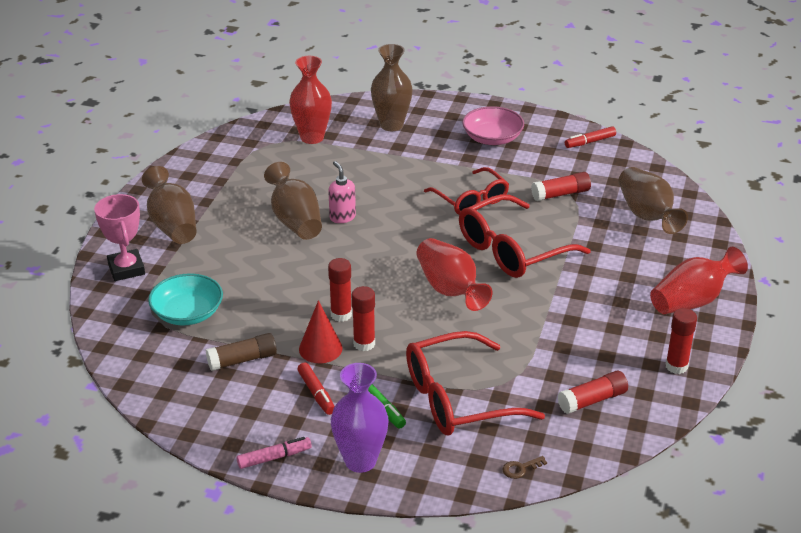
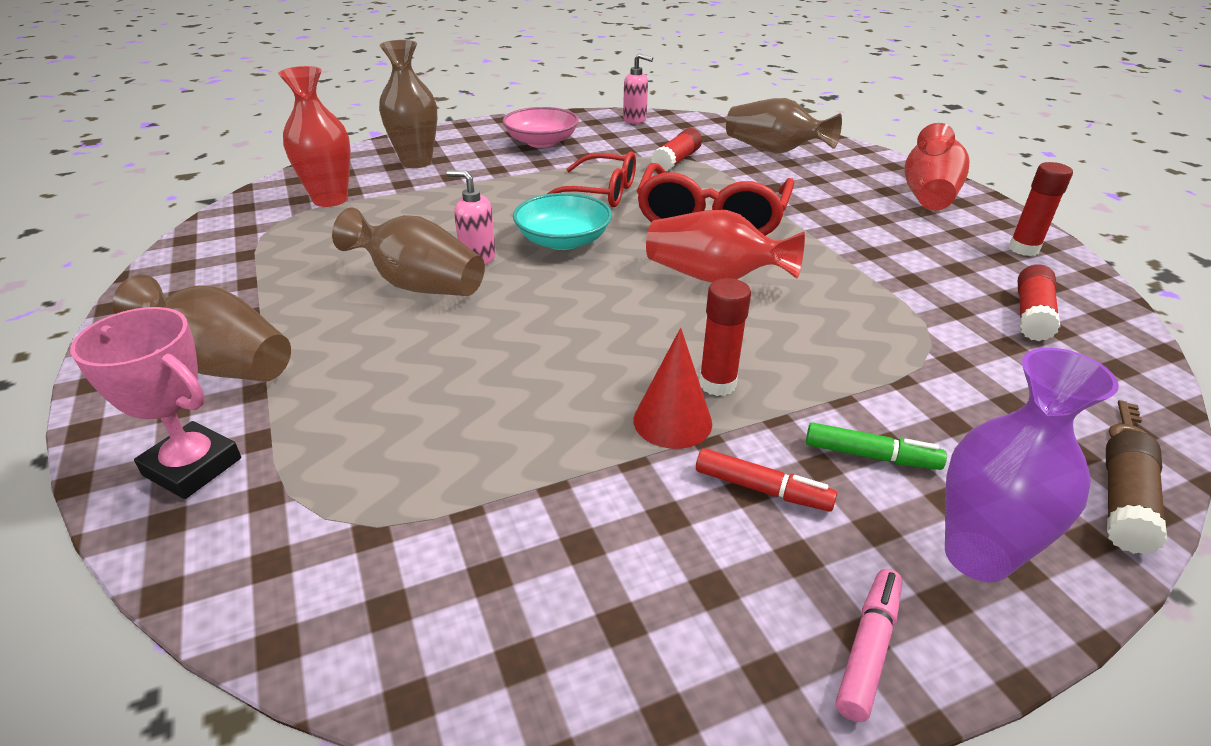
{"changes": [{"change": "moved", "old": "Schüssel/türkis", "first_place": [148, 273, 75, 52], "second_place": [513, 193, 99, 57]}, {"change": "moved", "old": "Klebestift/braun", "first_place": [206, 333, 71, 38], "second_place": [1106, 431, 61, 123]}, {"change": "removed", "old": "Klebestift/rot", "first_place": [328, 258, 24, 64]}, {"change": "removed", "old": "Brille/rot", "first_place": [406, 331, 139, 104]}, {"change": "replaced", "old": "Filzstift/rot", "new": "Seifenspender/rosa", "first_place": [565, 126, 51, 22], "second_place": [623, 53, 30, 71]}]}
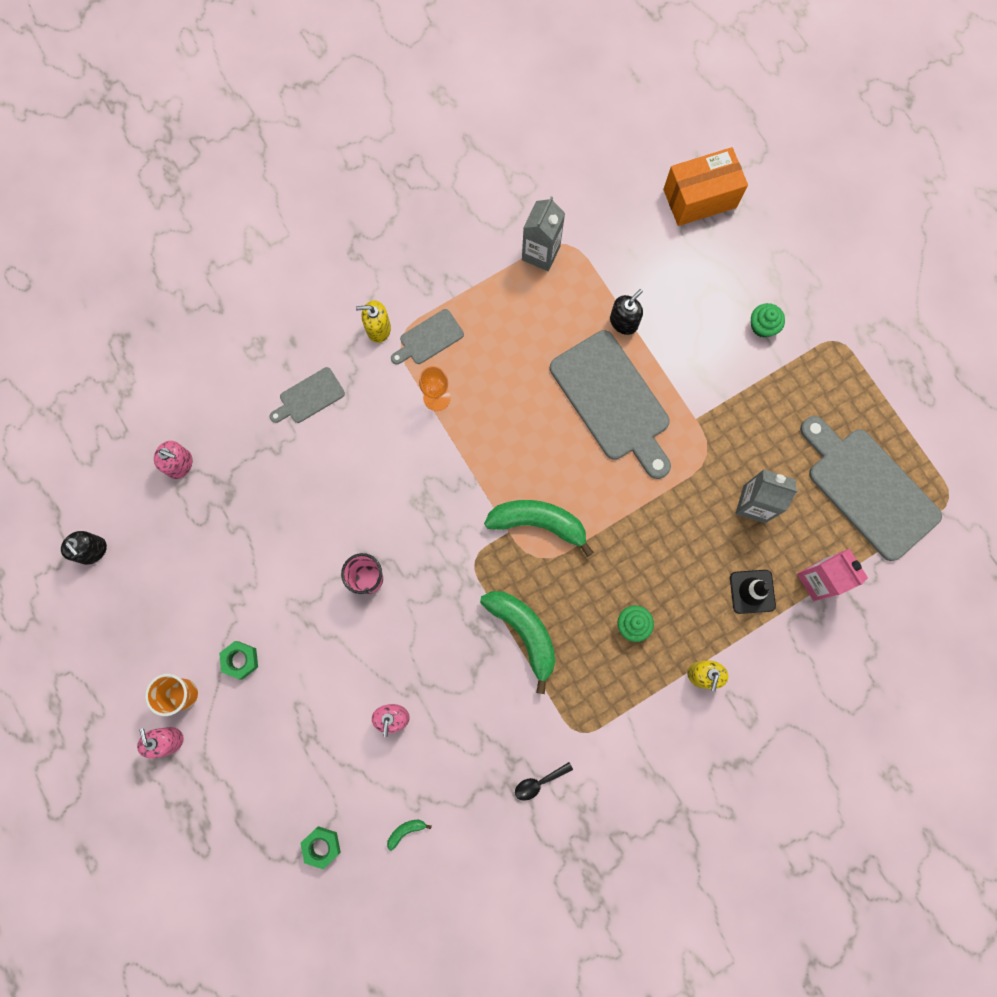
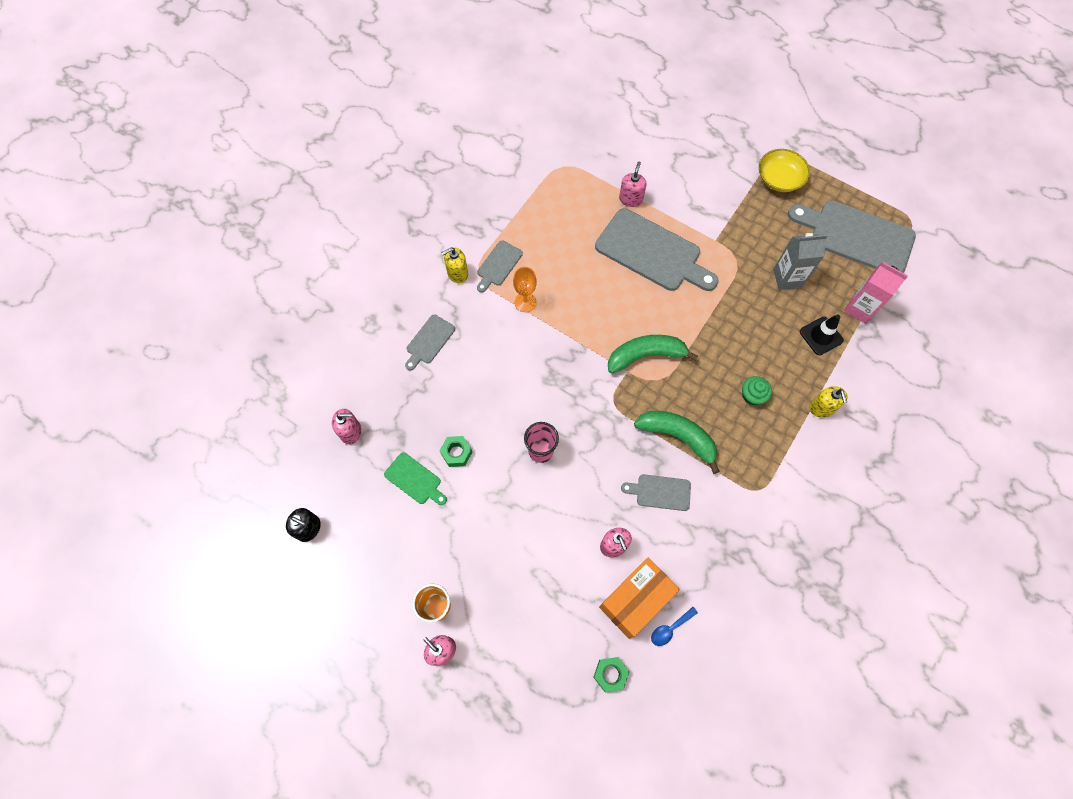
{"changes": [{"change": "moved", "old": "Sechskantmutter/grün", "first_place": [219, 641, 39, 38], "second_place": [439, 436, 33, 31]}, {"change": "replaced", "old": "Banane/grün", "new": "Löffel/blau", "first_place": [387, 819, 45, 32], "second_place": [651, 607, 47, 39]}, {"change": "removed", "old": "Löffel/schwarz", "first_place": [515, 762, 58, 39]}, {"change": "removed", "old": "Getränkekarton/grau", "first_place": [522, 196, 43, 75]}, {"change": "recoloured", "old": "Seifenspender/schwarz", "new": "Seifenspender/rosa", "first_place": [610, 289, 33, 46], "second_place": [619, 162, 28, 45]}, {"change": "moved", "old": "Schachtel/orange", "first_place": [663, 147, 85, 79], "second_place": [599, 558, 81, 81]}, {"change": "removed", "old": "Muffin/grün", "first_place": [751, 303, 34, 35]}, {"change": "added", "new": "Schneidebrett/grün", "second_place": [384, 452, 63, 53]}, {"change": "added", "new": "Schneidebrett/grau", "second_place": [621, 474, 70, 37]}, {"change": "added", "new": "Schüssel/gelb", "second_place": [759, 149, 51, 43]}]}
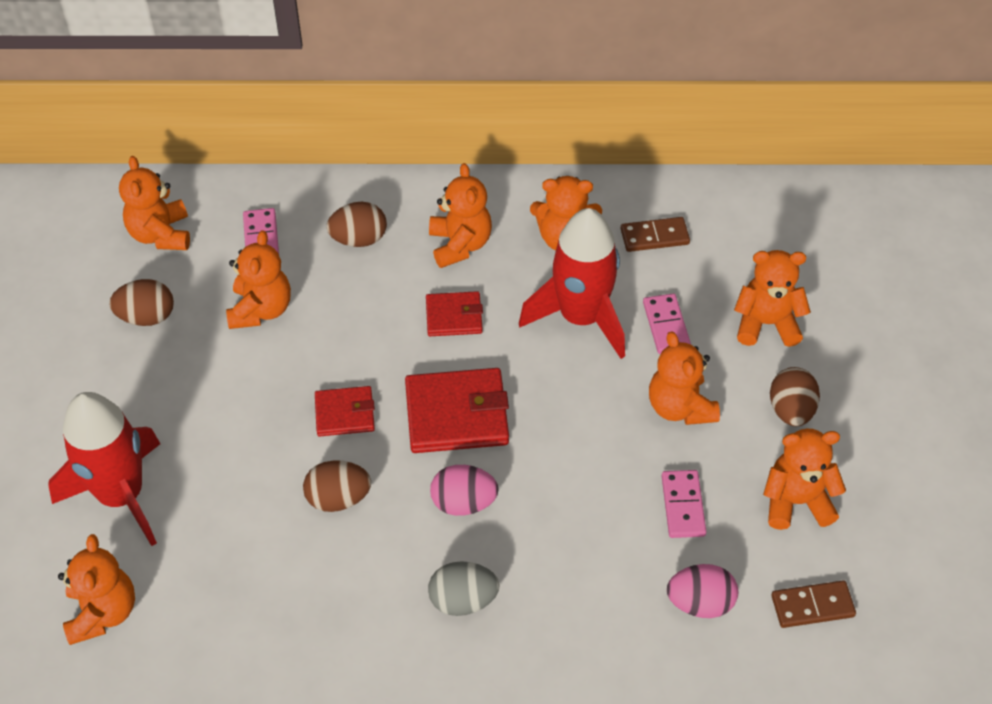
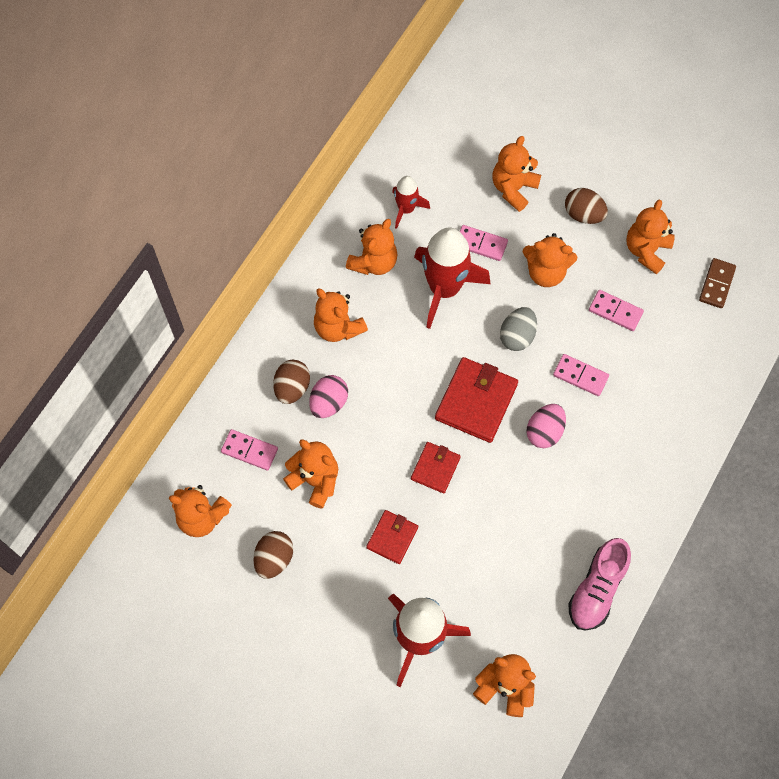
{"changes": [{"change": "removed", "old": "Ei/braun", "first_place": [303, 460, 68, 52]}, {"change": "moved", "old": "Geldbörse/rot", "first_place": [426, 291, 57, 45], "second_place": [366, 510, 52, 54]}, {"change": "moved", "old": "Ei/grau", "first_place": [428, 561, 72, 55], "second_place": [500, 307, 37, 44]}, {"change": "turned", "old": "Teddybär/orange", "first_place": [429, 163, 63, 105], "second_place": [314, 288, 54, 54], "degrees": -150}, {"change": "replaced", "old": "Dominostein/braun", "new": "Rakete/rot", "first_place": [621, 217, 69, 35], "second_place": [392, 176, 38, 53]}, {"change": "moved", "old": "Ei/rosa", "first_place": [667, 564, 71, 54], "second_place": [309, 375, 39, 43]}, {"change": "added", "new": "Dominostein/rosa", "second_place": [553, 354, 56, 42]}, {"change": "added", "new": "Schuh/rosa", "second_place": [569, 538, 62, 93]}]}
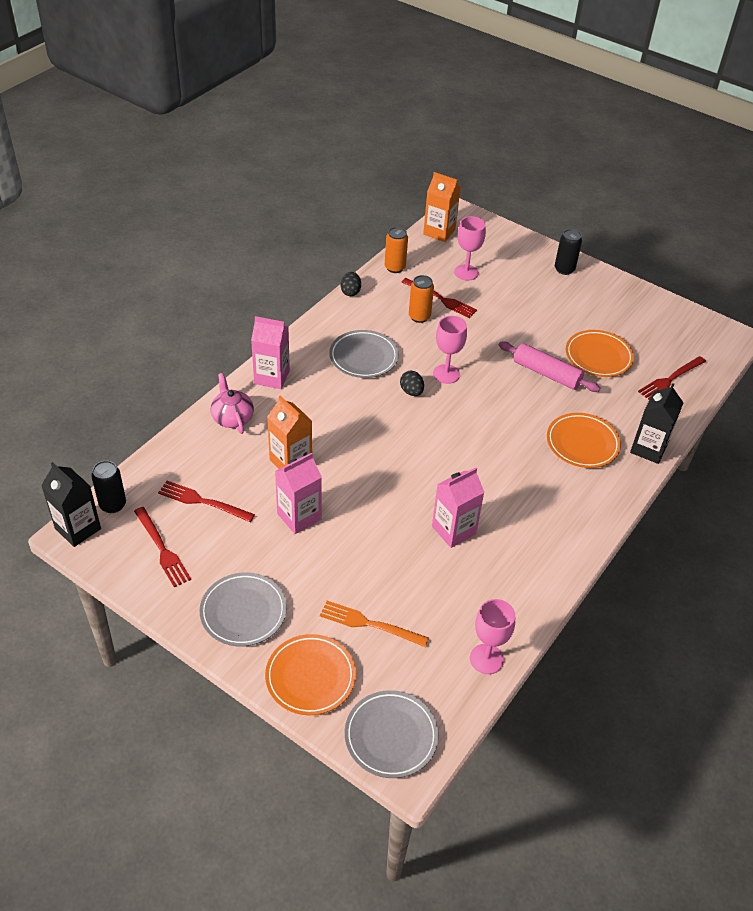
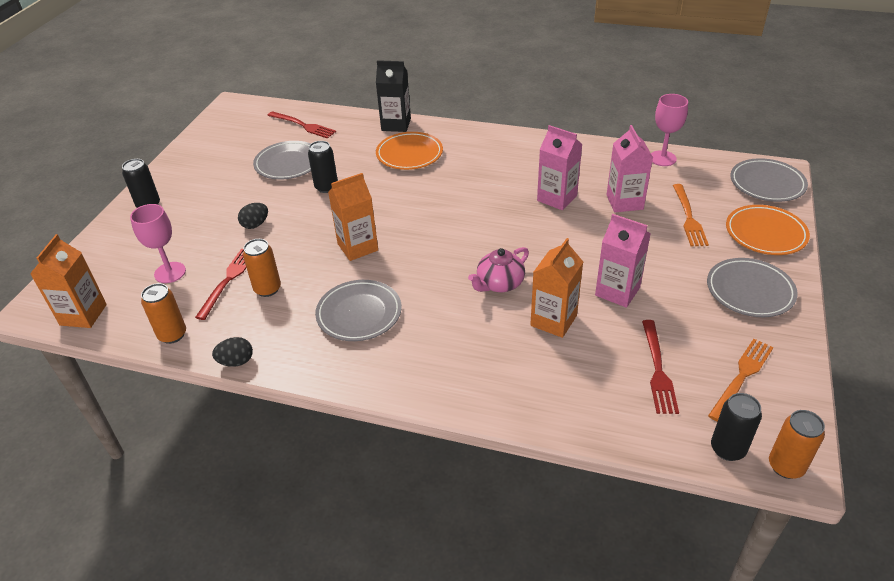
{"changes": [{"change": "replaced", "old": "Getränkekarton/schwarz", "new": "Dose/orange", "first_place": [41, 462, 60, 85], "second_place": [769, 410, 56, 69]}, {"change": "recoloured", "old": "Gabel/rot", "new": "Gabel/orange", "first_place": [134, 507, 57, 80], "second_place": [708, 339, 65, 83]}, {"change": "moved", "old": "Teekanne/rosa", "first_place": [211, 373, 43, 61], "second_place": [468, 247, 61, 45]}, {"change": "moved", "old": "Getränkekarton/rosa", "first_place": [251, 316, 39, 73], "second_place": [606, 125, 47, 87]}, {"change": "moved", "old": "Ei/schwarz", "first_place": [400, 371, 24, 25], "second_place": [238, 203, 30, 26]}, {"change": "replaced", "old": "Kelch/rosa", "new": "Getränkekarton/orange", "first_place": [433, 316, 34, 68], "second_place": [328, 173, 50, 88]}, {"change": "replaced", "old": "Nudelholz/rosa", "new": "Dose/schwarz", "first_place": [499, 341, 101, 51], "second_place": [308, 141, 30, 52]}, {"change": "recoloured", "old": "Teller/orange", "new": "Teller/grau", "first_place": [566, 330, 68, 47], "second_place": [253, 141, 58, 38]}]}
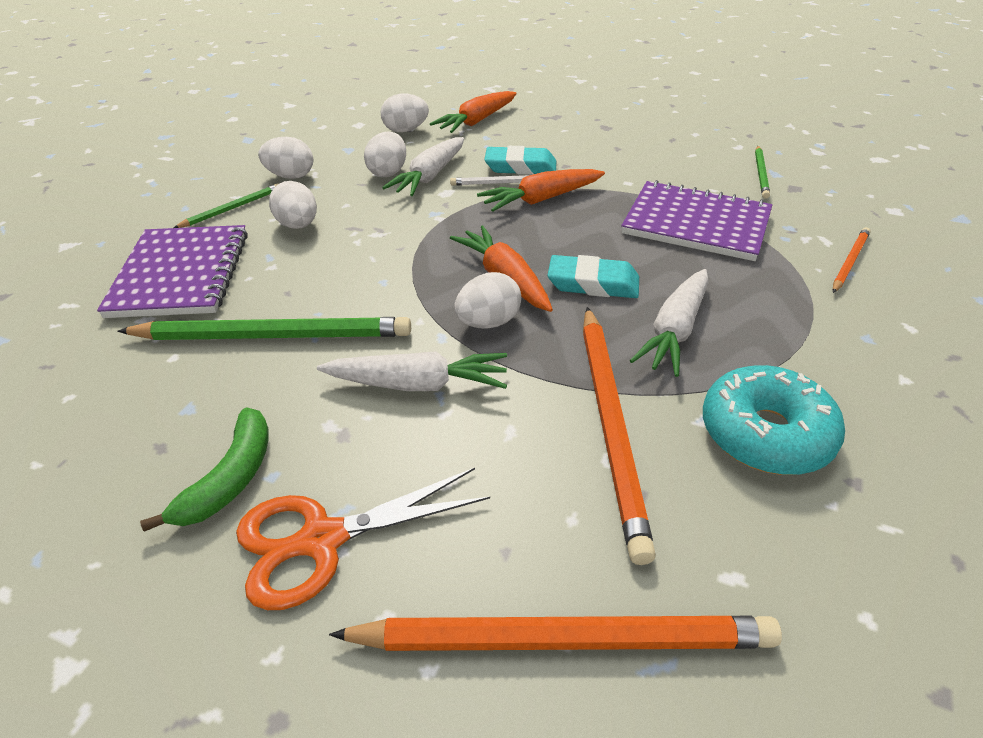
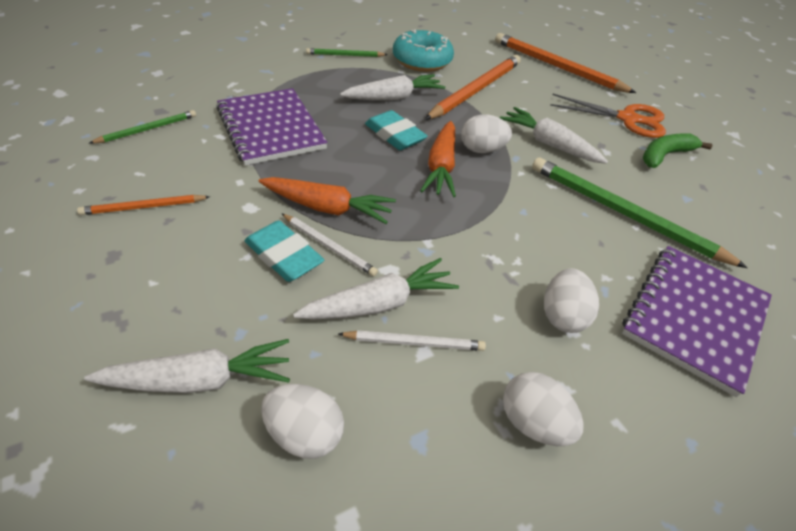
{"changes": [{"change": "moved", "old": "Bleistift/grün", "first_place": [174, 184, 104, 44], "second_place": [306, 48, 81, 9]}, {"change": "replaced", "old": "Ei/weiß", "new": "Bleistift/weiß", "first_place": [364, 132, 42, 45], "second_place": [338, 330, 148, 21]}, {"change": "recoloured", "old": "Karotte/orange", "new": "Karotte/weiß", "first_place": [430, 91, 87, 42], "second_place": [84, 339, 206, 54]}, {"change": "moved", "old": "Bleistift/orange", "first_place": [833, 227, 38, 66], "second_place": [77, 195, 133, 20]}]}
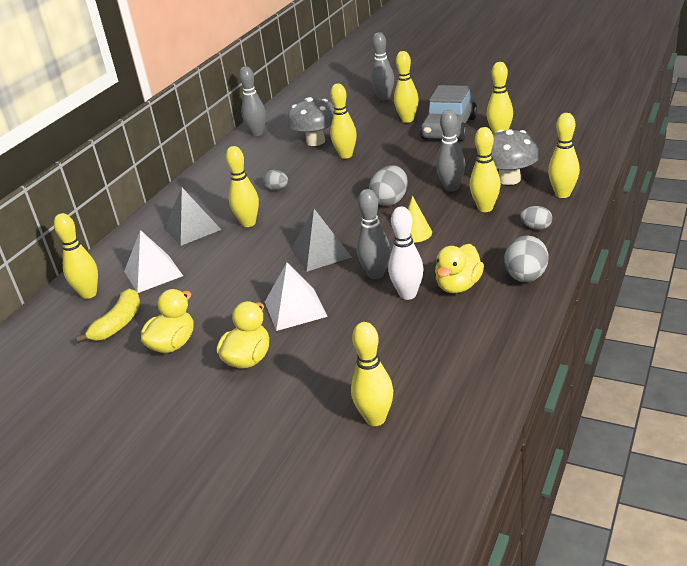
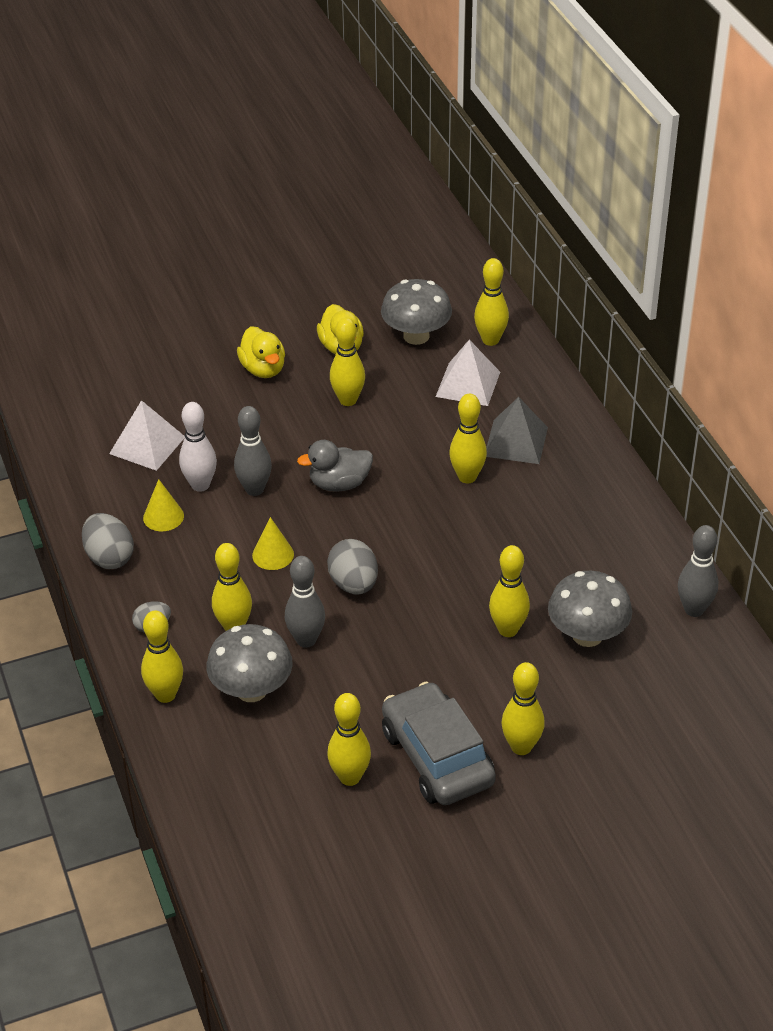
{"changes": [{"change": "replaced", "old": "Banane/gelb", "new": "Pilz/grau", "first_place": [76, 289, 64, 54], "second_place": [381, 279, 71, 66]}, {"change": "removed", "old": "Ei/grau", "first_place": [263, 170, 25, 20]}, {"change": "moved", "old": "Pyramide/weiß", "first_place": [265, 263, 63, 68], "second_place": [109, 400, 76, 71]}, {"change": "replaced", "old": "Pyramide/grau", "new": "Ente/grau", "first_place": [291, 209, 61, 63], "second_place": [297, 440, 76, 52]}, {"change": "moved", "old": "Bowlingkegel/gelb", "first_place": [351, 322, 43, 104], "second_place": [330, 318, 35, 88]}, {"change": "removed", "old": "Bowlingkegel/grau", "first_place": [371, 32, 23, 69]}, {"change": "replaced", "old": "Ente/gelb", "new": "Kegel/gelb", "first_place": [435, 244, 49, 49], "second_place": [143, 479, 41, 52]}]}
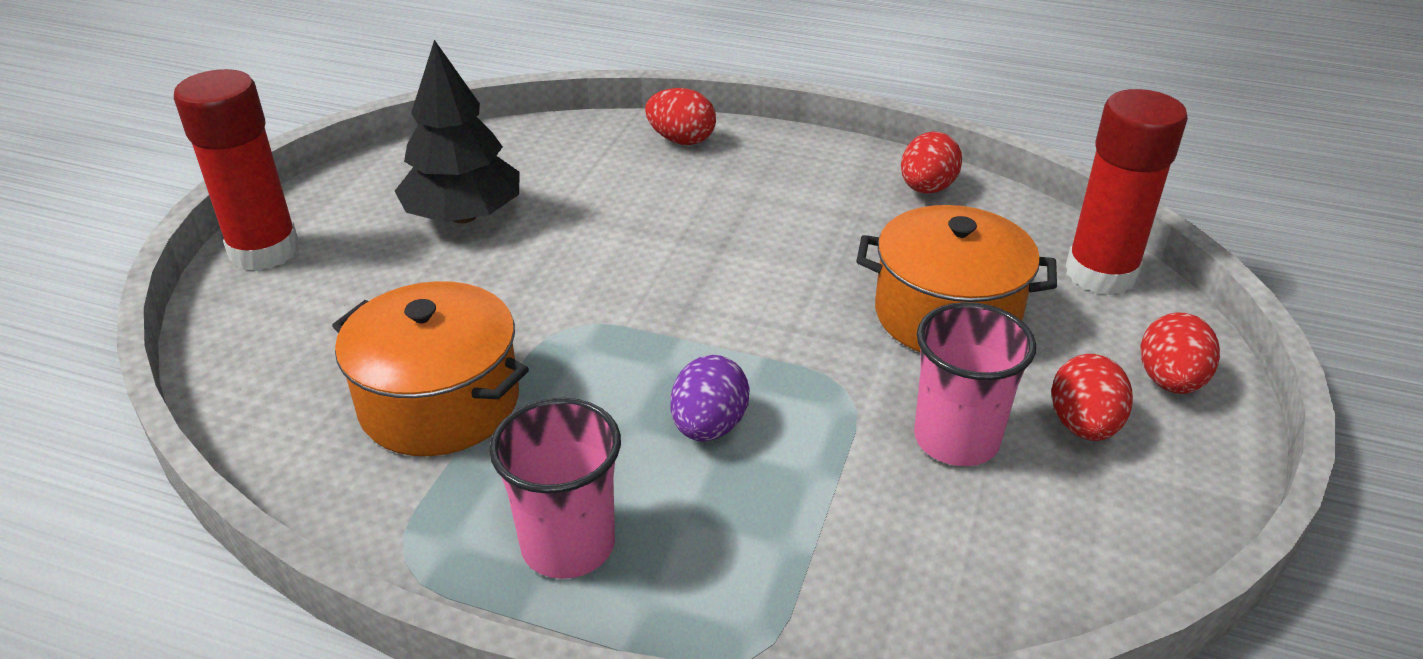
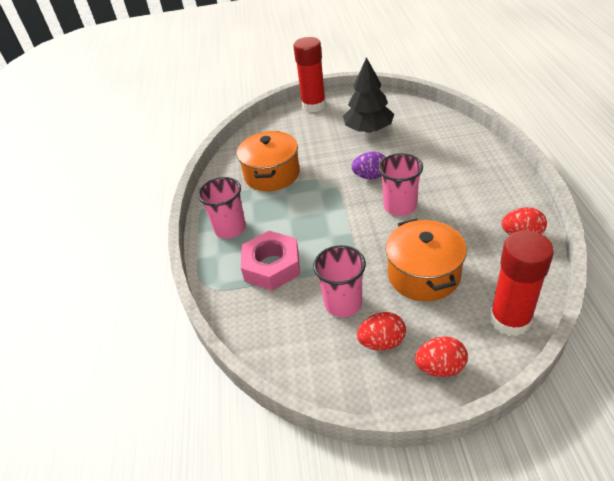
{"changes": [{"change": "removed", "old": "Ei/rot", "first_place": [645, 88, 71, 57]}, {"change": "moved", "old": "Ei/lila", "first_place": [670, 355, 80, 86], "second_place": [351, 151, 34, 28]}, {"change": "added", "new": "Sechskantmutter/rosa", "second_place": [241, 231, 59, 60]}, {"change": "added", "new": "Becher/rosa", "second_place": [378, 153, 45, 63]}]}
